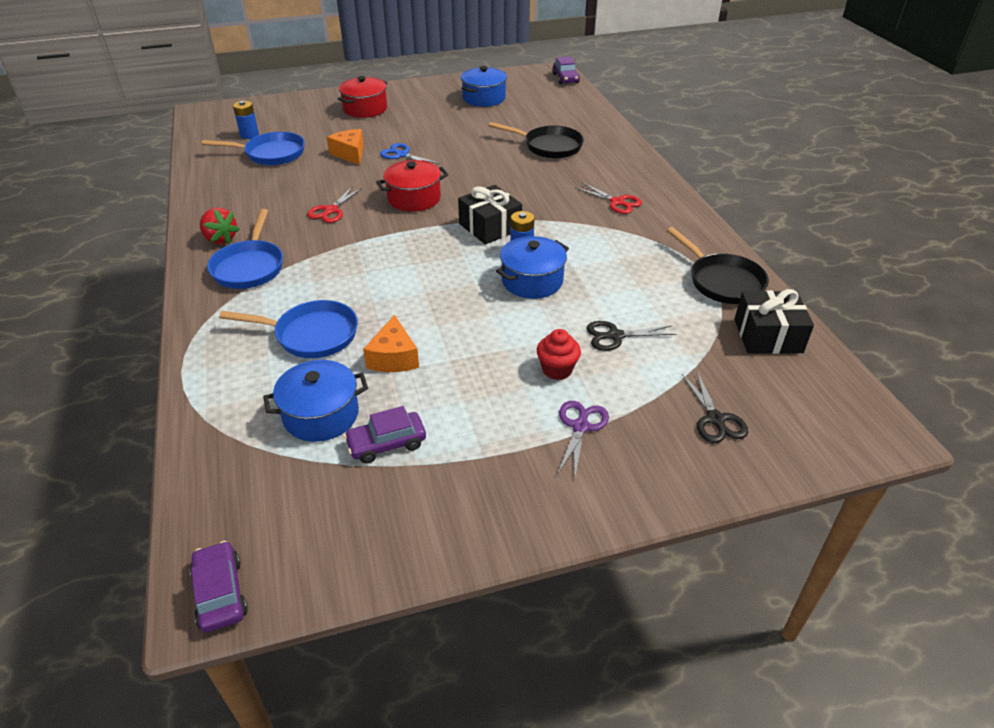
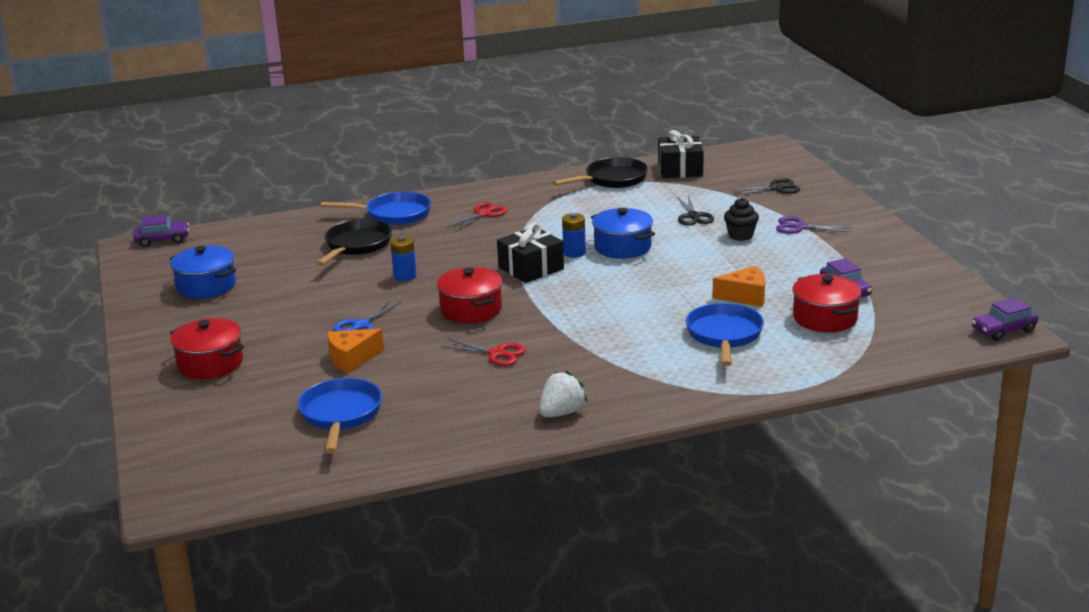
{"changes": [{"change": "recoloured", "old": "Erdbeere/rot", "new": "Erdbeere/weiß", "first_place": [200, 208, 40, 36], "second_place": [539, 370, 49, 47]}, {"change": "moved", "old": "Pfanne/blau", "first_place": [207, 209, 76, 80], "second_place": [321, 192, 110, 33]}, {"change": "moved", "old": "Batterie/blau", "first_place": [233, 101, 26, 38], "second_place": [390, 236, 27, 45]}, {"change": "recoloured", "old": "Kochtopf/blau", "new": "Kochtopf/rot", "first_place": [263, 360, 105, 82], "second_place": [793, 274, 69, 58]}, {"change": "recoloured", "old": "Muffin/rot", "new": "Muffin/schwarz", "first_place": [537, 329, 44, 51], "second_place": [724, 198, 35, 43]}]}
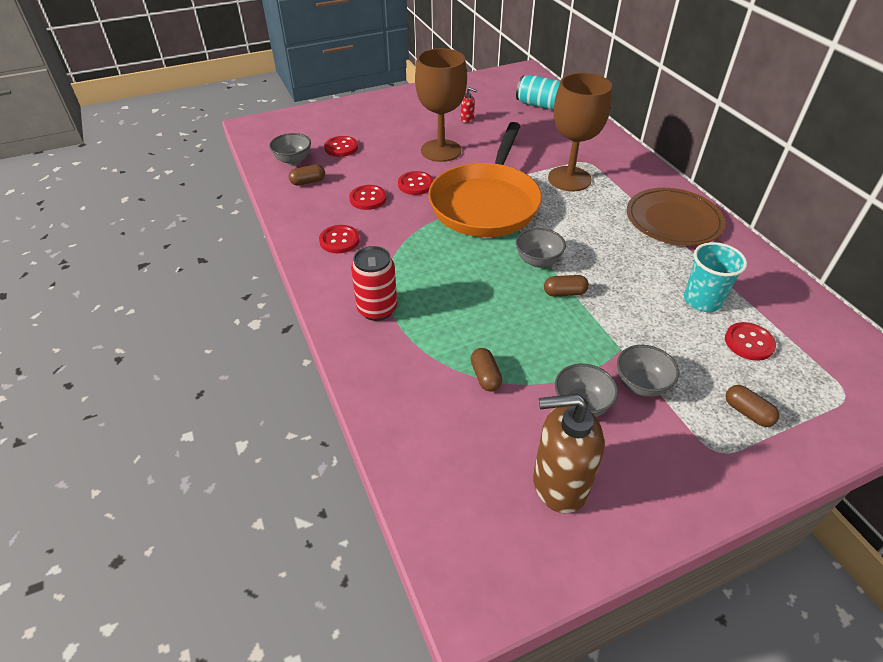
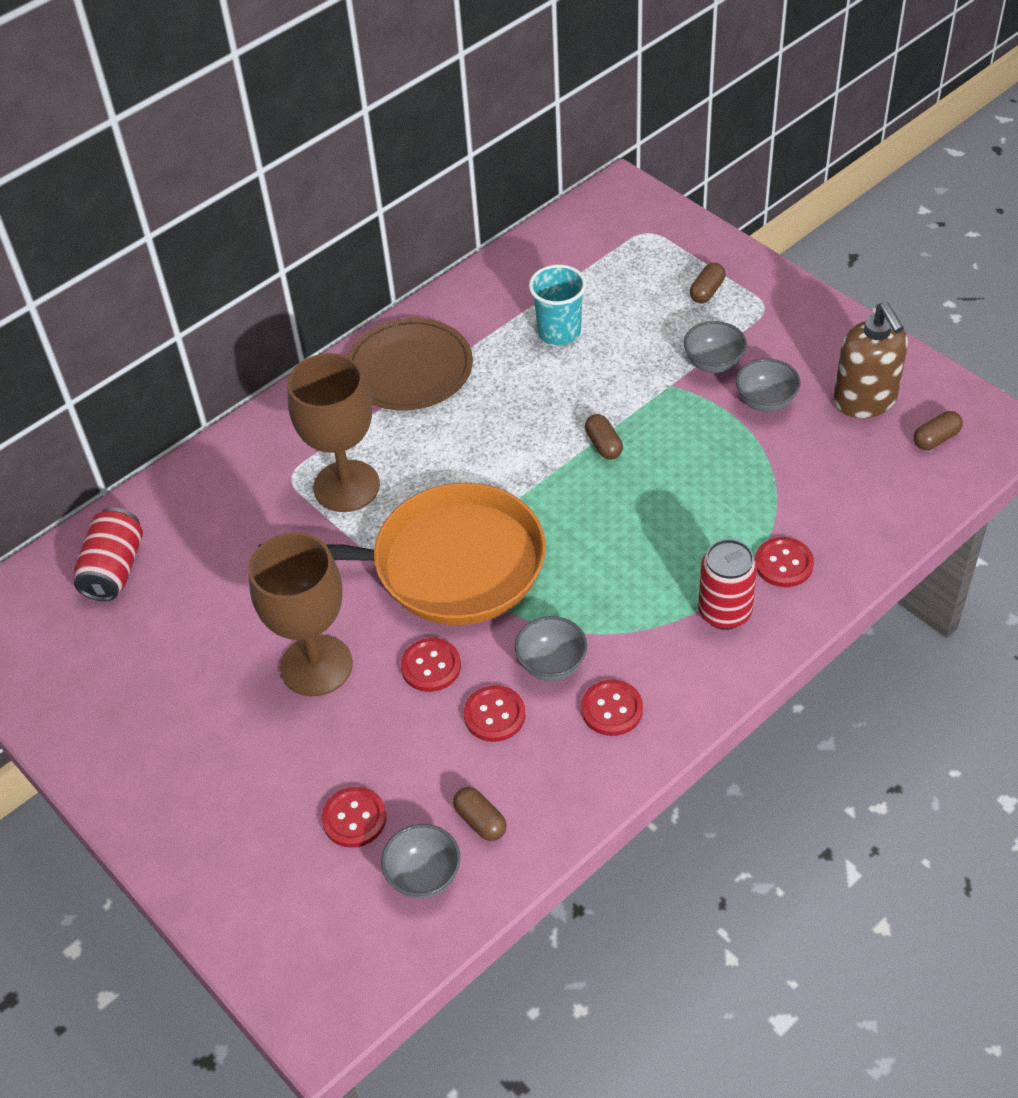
{"changes": [{"change": "removed", "old": "Seifenspender/rot", "first_place": [461, 87, 16, 36]}, {"change": "moved", "old": "Kapsel/braun", "first_place": [471, 348, 31, 44], "second_place": [914, 411, 49, 39]}, {"change": "recoloured", "old": "Dose/türkis", "new": "Dose/rot", "first_place": [516, 75, 44, 35], "second_place": [74, 507, 69, 94]}, {"change": "moved", "old": "Schüssel/grau", "first_place": [516, 228, 50, 40], "second_place": [515, 616, 72, 65]}, {"change": "moved", "old": "Knopf/rot", "first_place": [725, 322, 51, 39], "second_place": [755, 537, 59, 50]}]}
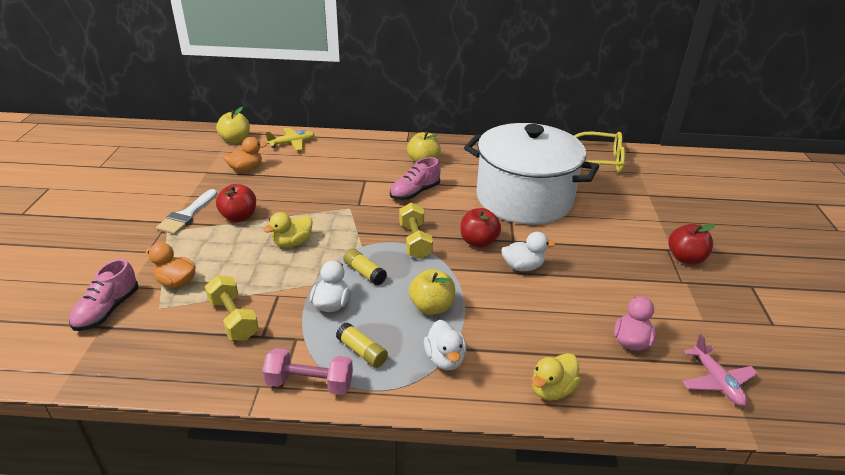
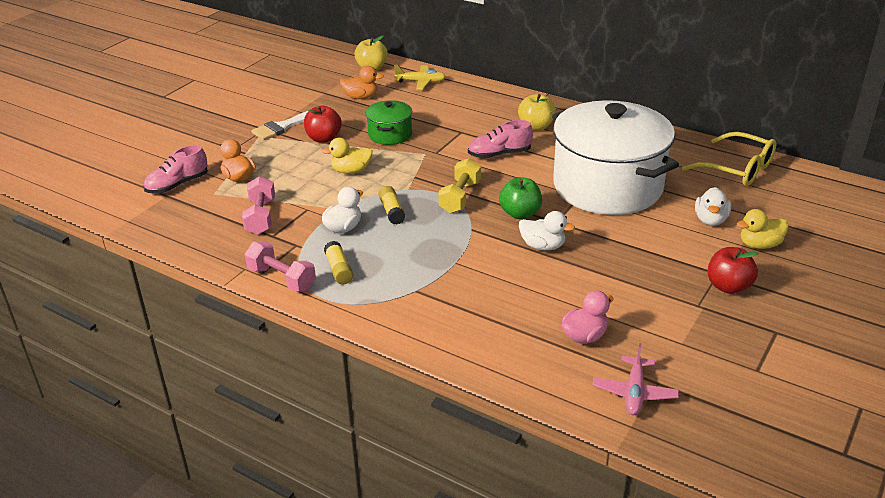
{"changes": [{"change": "recoloured", "old": "Hantel/gelb", "new": "Hantel/rosa", "first_place": [205, 275, 54, 65], "second_place": [242, 176, 33, 59]}, {"change": "removed", "old": "Apfel/gelb", "first_place": [409, 269, 46, 46]}, {"change": "moved", "old": "Ente/weiß", "first_place": [424, 320, 42, 50], "second_place": [695, 187, 36, 39]}, {"change": "recoloured", "old": "Apfel/rot", "new": "Apfel/grün", "first_place": [461, 208, 40, 40], "second_place": [499, 177, 43, 42]}, {"change": "moved", "old": "Ente/gelb", "first_place": [532, 353, 49, 47], "second_place": [737, 209, 52, 40]}, {"change": "added", "new": "Kochtopf/grün", "second_place": [365, 100, 47, 45]}]}
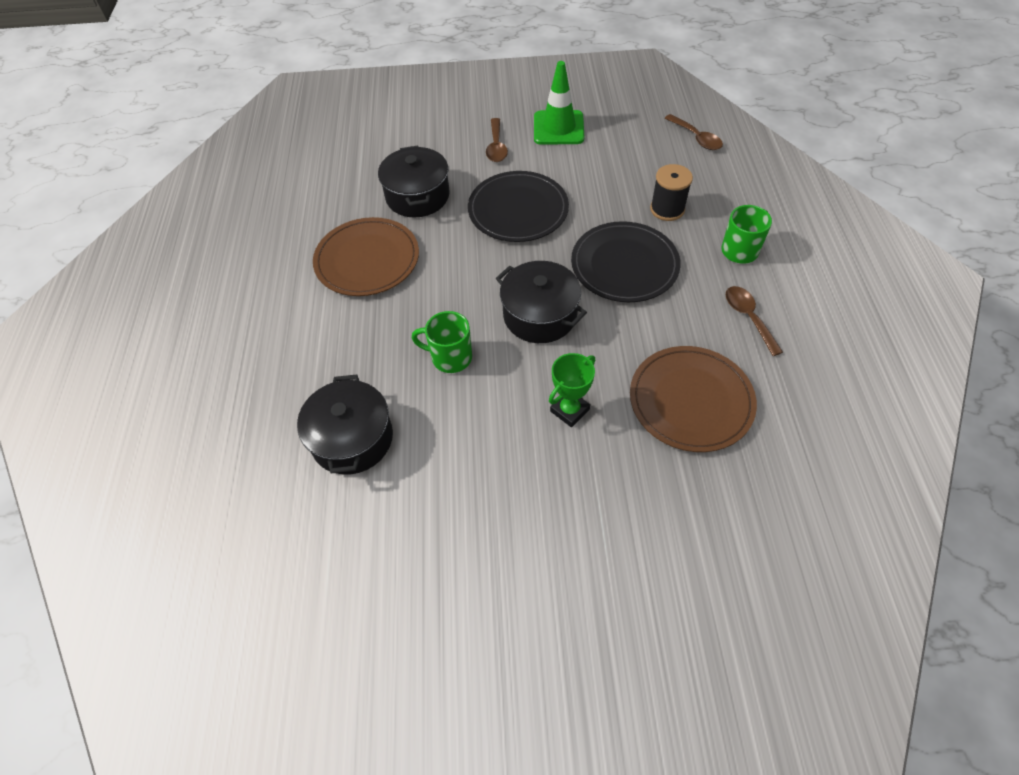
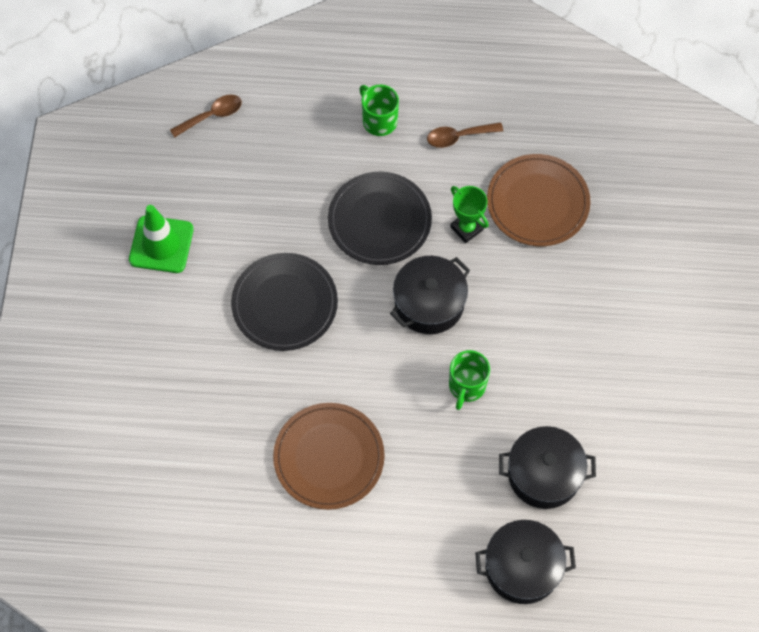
{"changes": [{"change": "moved", "old": "Kochtopf/schwarz", "first_place": [378, 146, 72, 71], "second_place": [475, 520, 101, 84]}, {"change": "removed", "old": "Löffel/braun", "first_place": [486, 118, 22, 44]}, {"change": "moved", "old": "Pokal/grün", "first_place": [549, 353, 46, 74], "second_place": [450, 186, 39, 57]}, {"change": "removed", "old": "Garnrolle/schwarz", "first_place": [650, 164, 43, 57]}]}
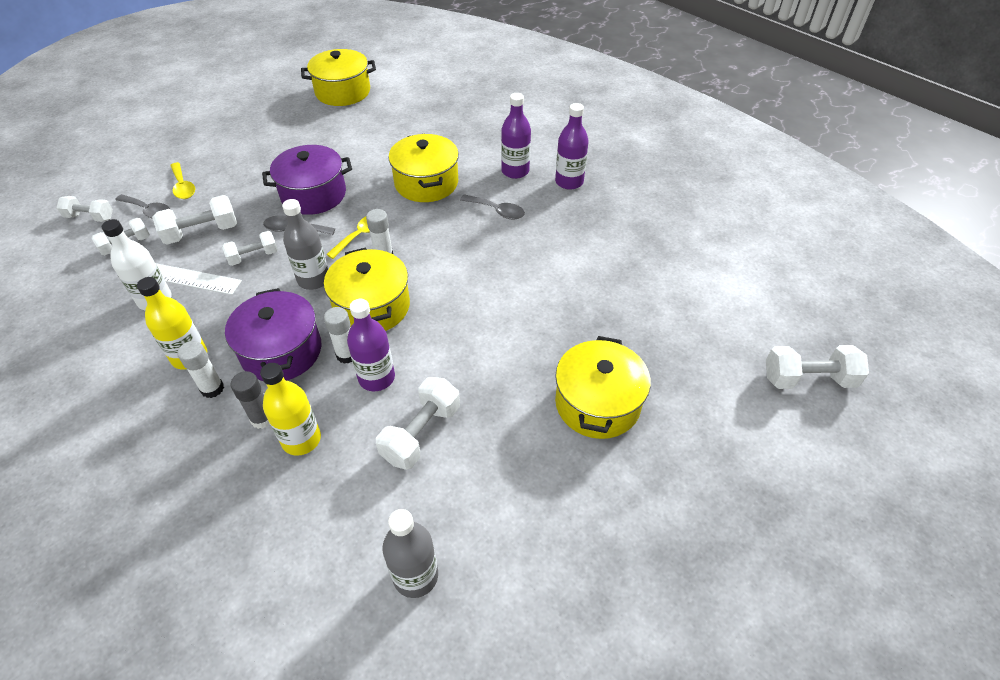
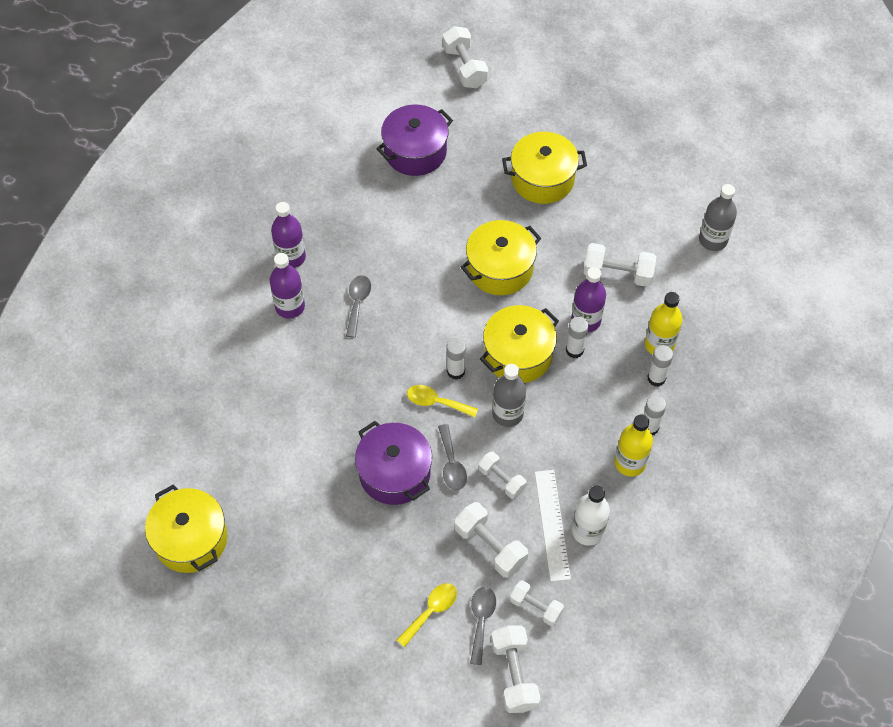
{"changes": [{"change": "resized", "old": "Hantel/weiß", "first_place": [56, 196, 57, 26], "second_place": [491, 625, 50, 88], "factor": 1.51}, {"change": "moved", "old": "Kochtopf/lila", "first_place": [225, 288, 97, 93], "second_place": [376, 104, 77, 72]}, {"change": "recoloured", "old": "Klebestift/grau", "new": "Klebestift/weiß", "first_place": [230, 371, 40, 58], "second_place": [647, 345, 26, 42]}, {"change": "moved", "old": "Kochtopf/gelb", "first_place": [389, 134, 70, 68], "second_place": [461, 220, 80, 75]}]}
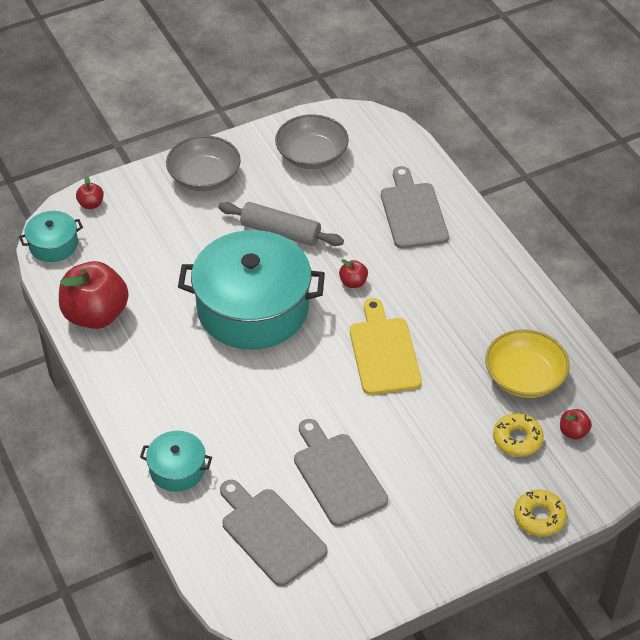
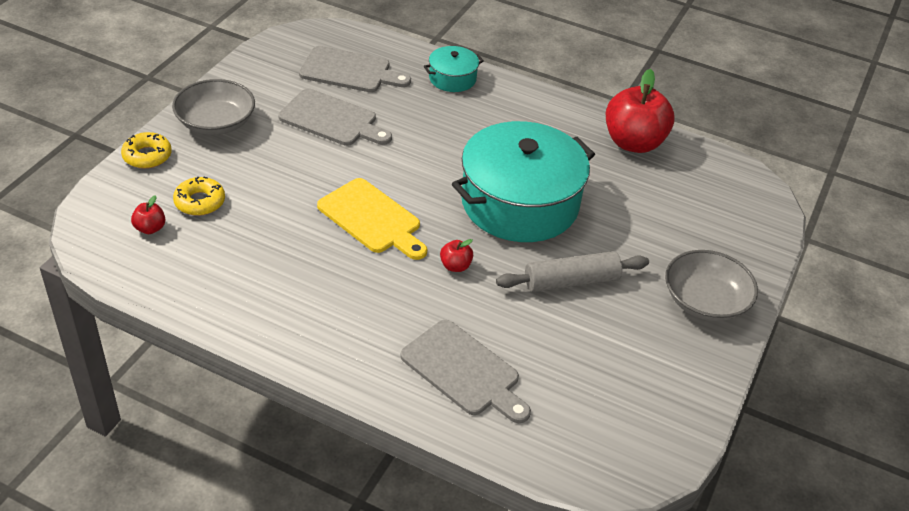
{"changes": [{"change": "removed", "old": "Kochtopf/türkis", "first_place": [19, 211, 64, 51]}, {"change": "removed", "old": "Apfel/rot", "first_place": [76, 176, 28, 33]}, {"change": "moved", "old": "Schüssel/grau", "first_place": [275, 114, 74, 55], "second_place": [172, 79, 83, 56]}, {"change": "removed", "old": "Schüssel/gelb", "first_place": [485, 329, 85, 69]}]}
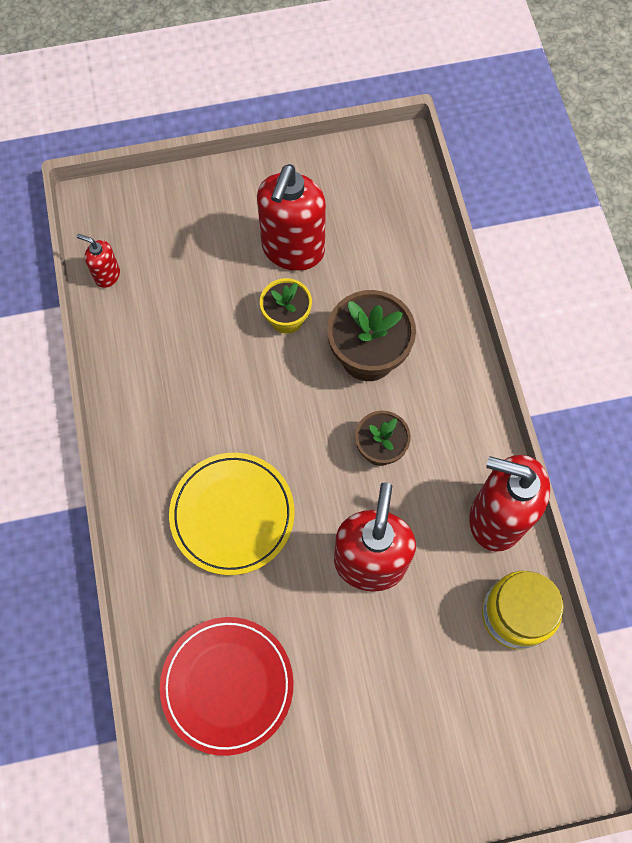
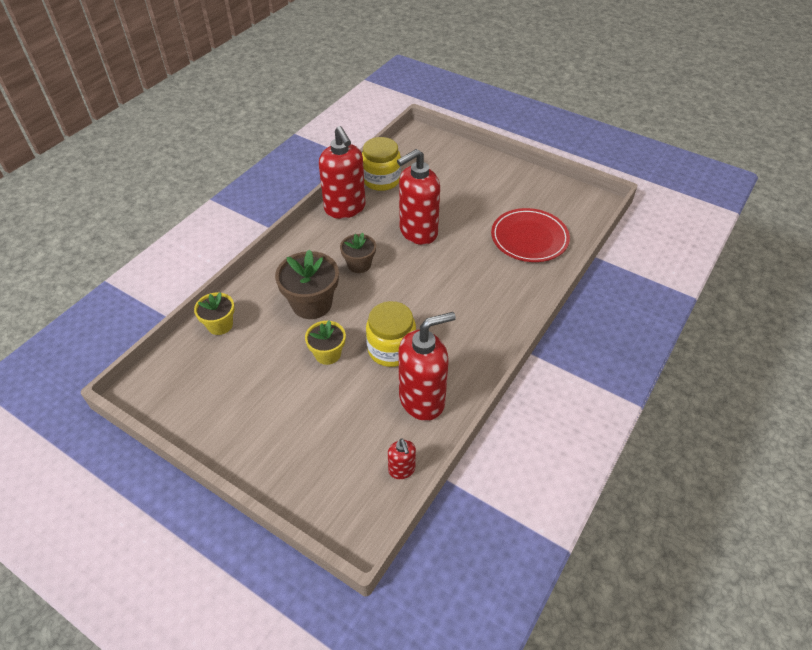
{"changes": [{"change": "removed", "old": "Teller/gelb", "first_place": [169, 453, 126, 122]}, {"change": "moved", "old": "Seifenspender/rot", "first_place": [257, 164, 69, 107], "second_place": [399, 312, 57, 109]}, {"change": "added", "new": "Blumentopf/gelb", "second_place": [194, 292, 41, 43]}, {"change": "added", "new": "Einmachglas/gelb", "second_place": [366, 301, 50, 66]}]}
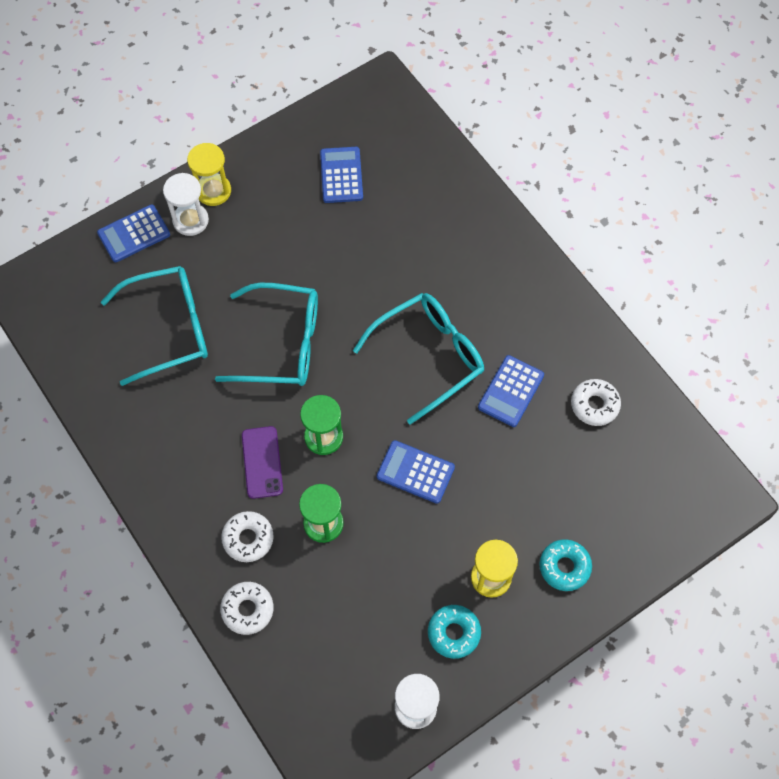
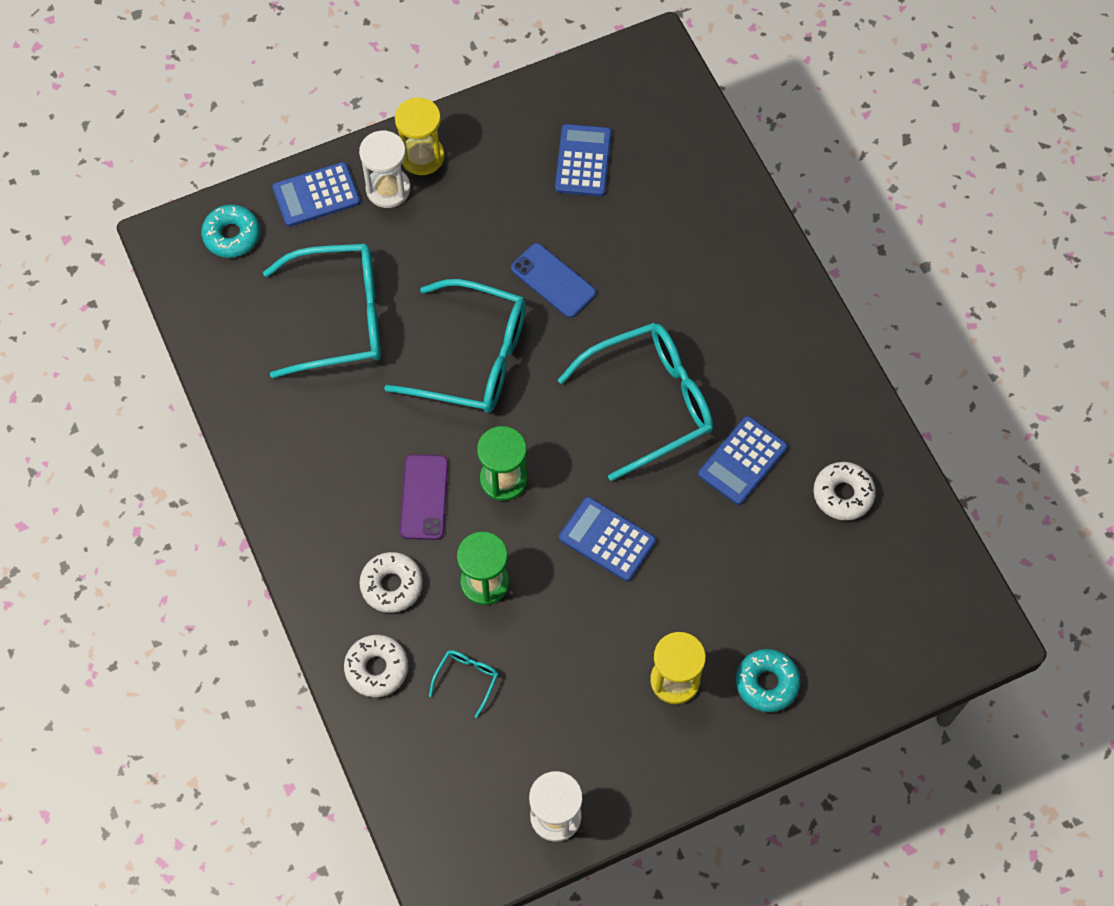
{"changes": [{"change": "moved", "old": "Donut/türkis", "first_place": [428, 605, 53, 54], "second_place": [201, 204, 59, 54]}, {"change": "added", "new": "Brille/türkis", "second_place": [429, 650, 69, 68]}, {"change": "added", "new": "Handy/blau", "second_place": [511, 243, 85, 75]}]}
